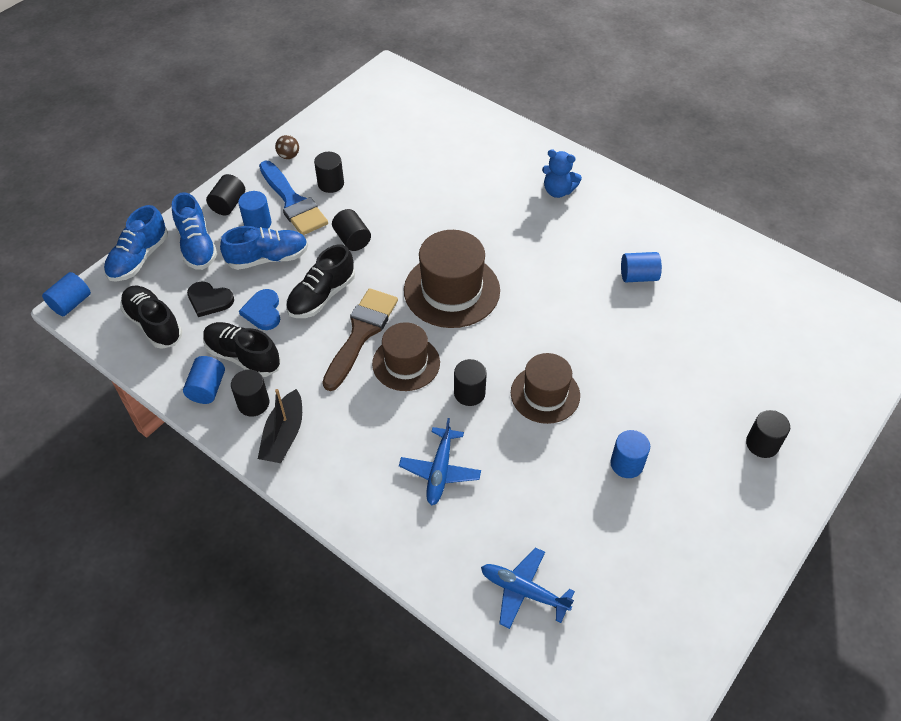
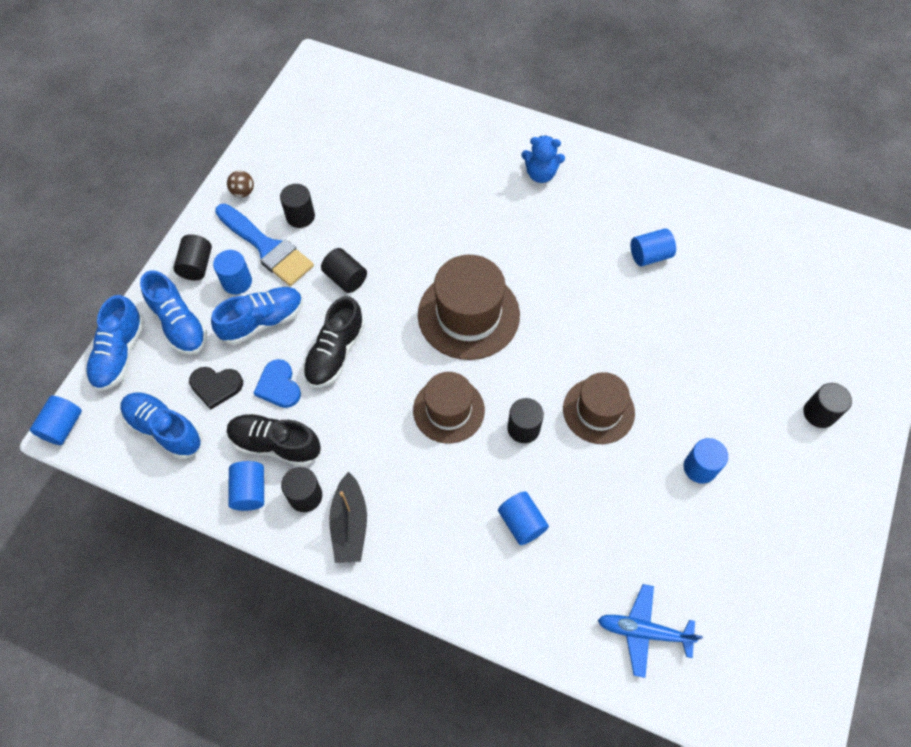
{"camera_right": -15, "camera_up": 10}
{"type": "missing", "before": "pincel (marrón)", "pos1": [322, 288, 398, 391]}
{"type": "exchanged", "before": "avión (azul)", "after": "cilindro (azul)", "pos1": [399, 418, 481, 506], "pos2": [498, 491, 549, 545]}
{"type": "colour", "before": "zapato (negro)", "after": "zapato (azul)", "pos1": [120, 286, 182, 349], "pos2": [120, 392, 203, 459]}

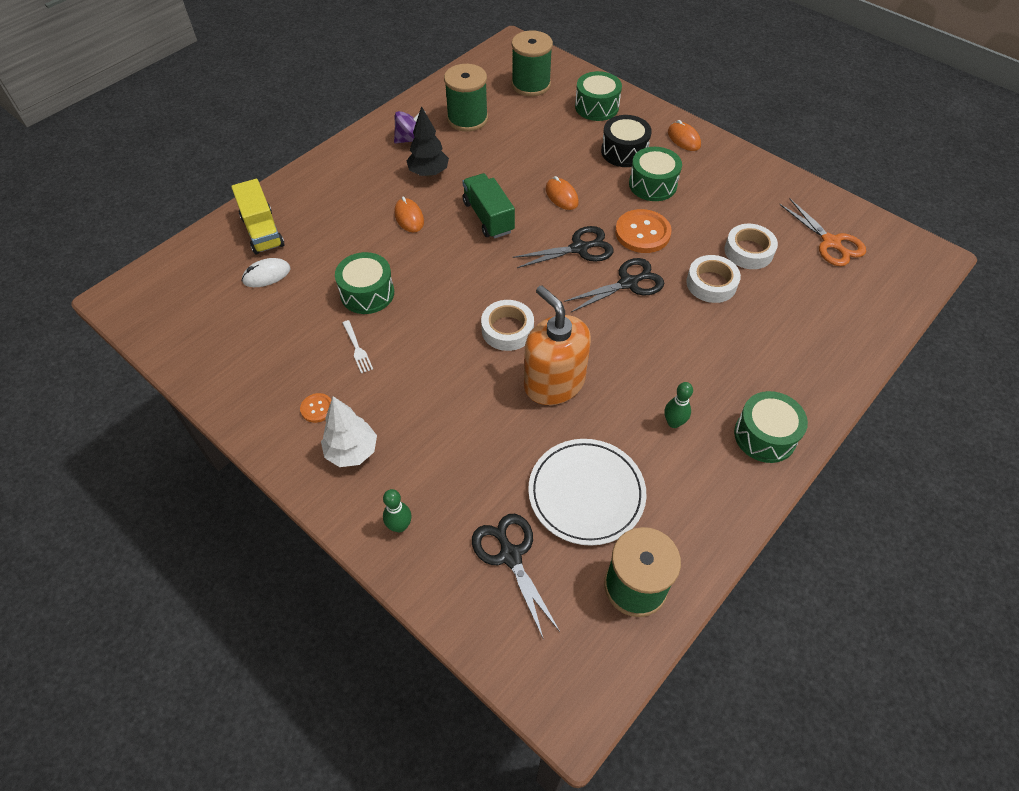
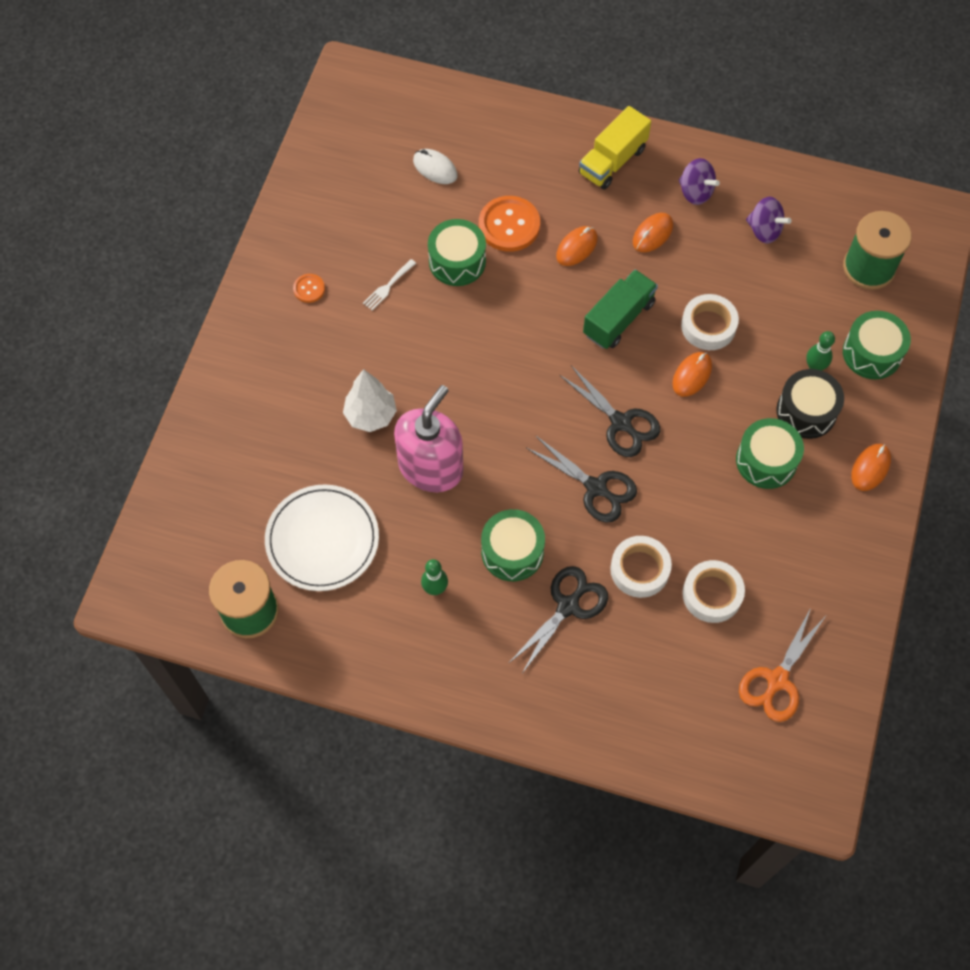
{"camera_right": 65, "camera_up": 10}
{"type": "relocated", "before": "camión (amarillo)", "pos1": [231, 179, 284, 255], "pos2": [579, 106, 651, 190]}
{"type": "relocated", "before": "árbol (blanco)", "pos1": [321, 396, 377, 467], "pos2": [343, 369, 397, 432]}
{"type": "relocated", "before": "bolo (verde)", "pos1": [383, 489, 412, 532], "pos2": [806, 331, 835, 371]}
{"type": "relocated", "before": "tijeras (negro)", "pos1": [472, 514, 561, 640], "pos2": [508, 566, 608, 673]}
{"type": "relocated", "before": "cinta adhesiva (blanco)", "pos1": [481, 300, 534, 351], "pos2": [681, 294, 739, 350]}
{"type": "relocated", "before": "botón (naranja)", "pos1": [615, 209, 672, 253], "pos2": [479, 196, 540, 252]}
{"type": "relocated", "before": "tambor (verde)", "pos1": [734, 391, 808, 463], "pos2": [481, 509, 545, 581]}
{"type": "exchanged", "before": "árbol (negro)", "after": "ratón (naranja)", "pos1": [406, 106, 449, 177], "pos2": [633, 213, 673, 252]}
{"type": "exchanged", "before": "carrete (verde)", "after": "peonza (morado)", "pos1": [444, 64, 488, 132], "pos2": [746, 197, 791, 244]}
{"type": "colour", "before": "dispensador de jabón (naranja)", "after": "dispensador de jabón (rosa)", "pos1": [524, 285, 591, 405], "pos2": [394, 385, 464, 492]}

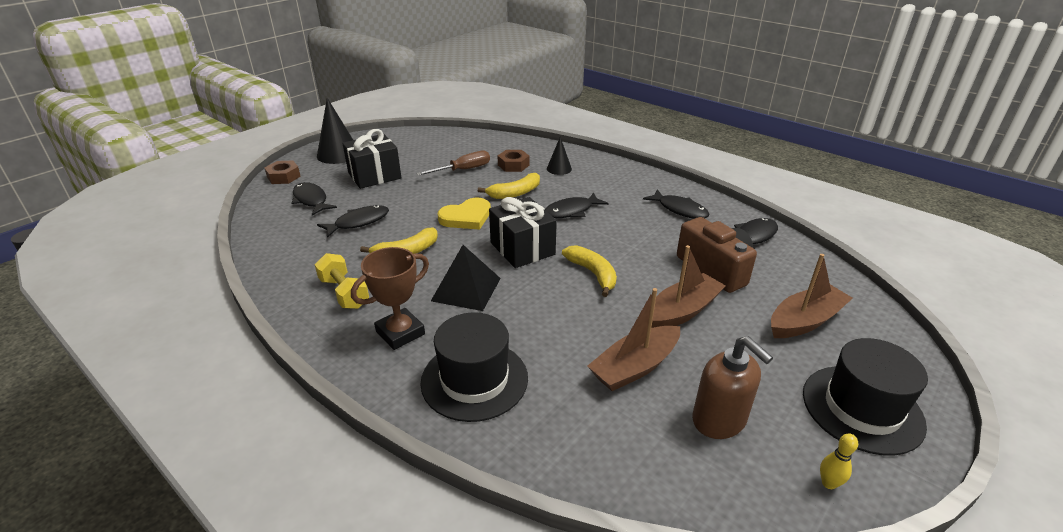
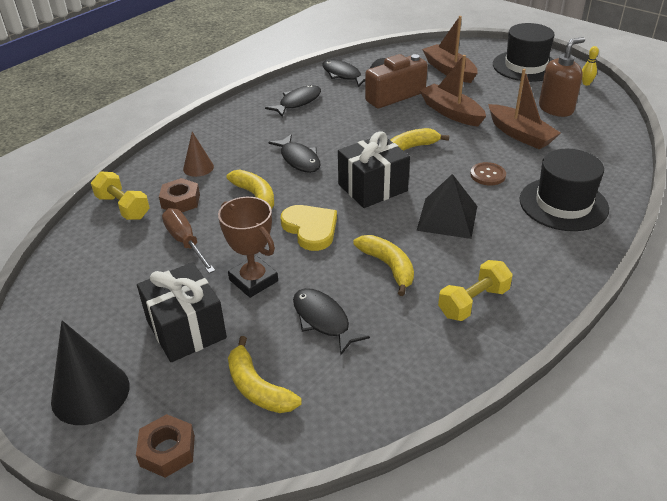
{"camera_right": -90, "camera_up": 5}
{"type": "appeared", "after": "mancuerna (amarillo)", "pos2": [91, 171, 150, 220]}
{"type": "appeared", "after": "botón (marrón)", "pos2": [470, 162, 506, 186]}
{"type": "relocated", "before": "trofeo (marrón)", "pos1": [351, 247, 429, 350], "pos2": [218, 197, 278, 298]}
{"type": "exchanged", "before": "pez (negro)", "after": "plátano (amarillo)", "pos1": [292, 182, 337, 216], "pos2": [228, 336, 302, 413]}
{"type": "colour", "before": "cono (negro)", "after": "cono (marrón)", "pos1": [547, 137, 572, 175], "pos2": [183, 132, 214, 177]}

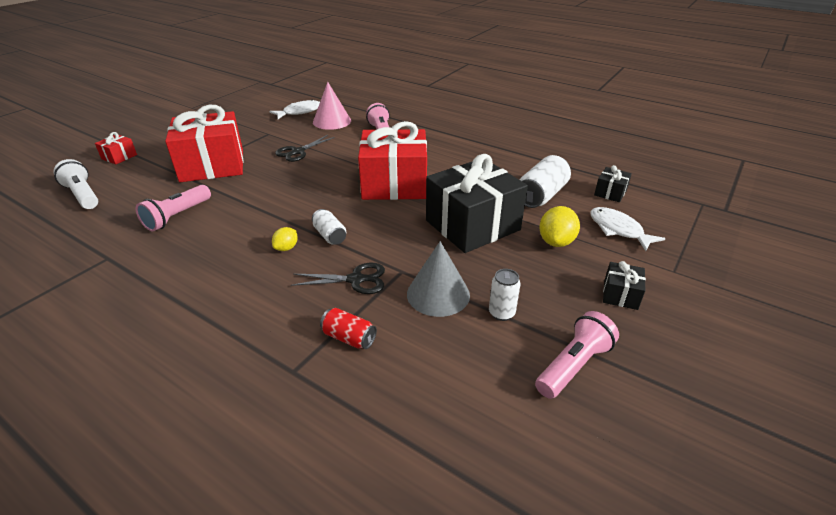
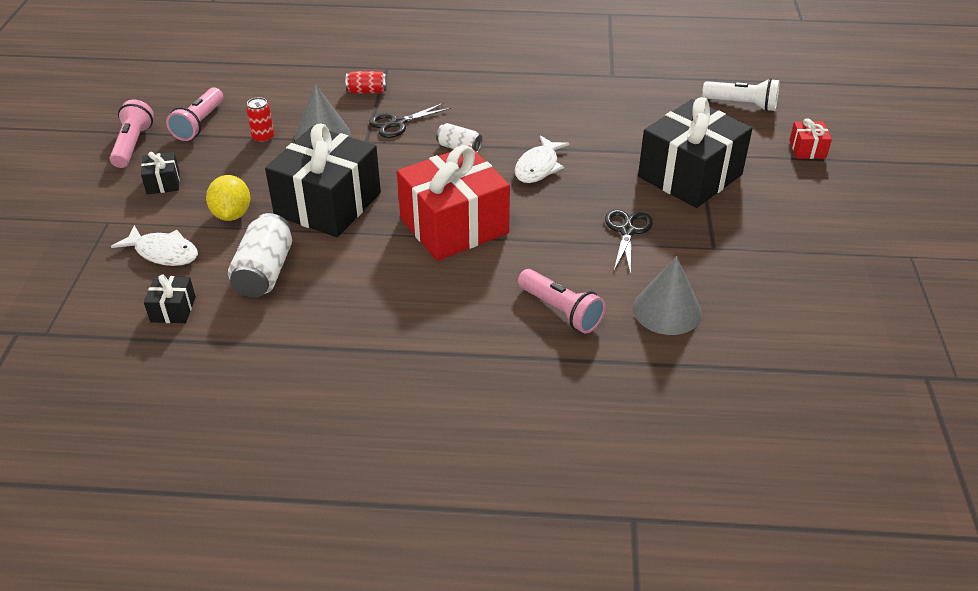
{"camera_right": 150, "camera_up": 5}
{"type": "missing", "before": "limón (amarillo)", "pos1": [272, 227, 298, 251]}
{"type": "relocated", "before": "lámpara de mano (rosa)", "pos1": [136, 185, 211, 231], "pos2": [110, 99, 154, 168]}
{"type": "relocated", "before": "pez (blanco)", "pos1": [269, 99, 320, 119], "pos2": [514, 135, 569, 183]}
{"type": "colour", "before": "regalo (rojo)", "after": "regalo (negro)", "pos1": [165, 105, 244, 182], "pos2": [638, 97, 753, 208]}
{"type": "colour", "before": "cono (rosa)", "after": "cono (gris)", "pos1": [313, 82, 351, 130], "pos2": [633, 256, 702, 335]}
{"type": "colour", "before": "lata (blanco)", "after": "lata (rojo)", "pos1": [489, 269, 520, 321], "pos2": [246, 97, 275, 144]}

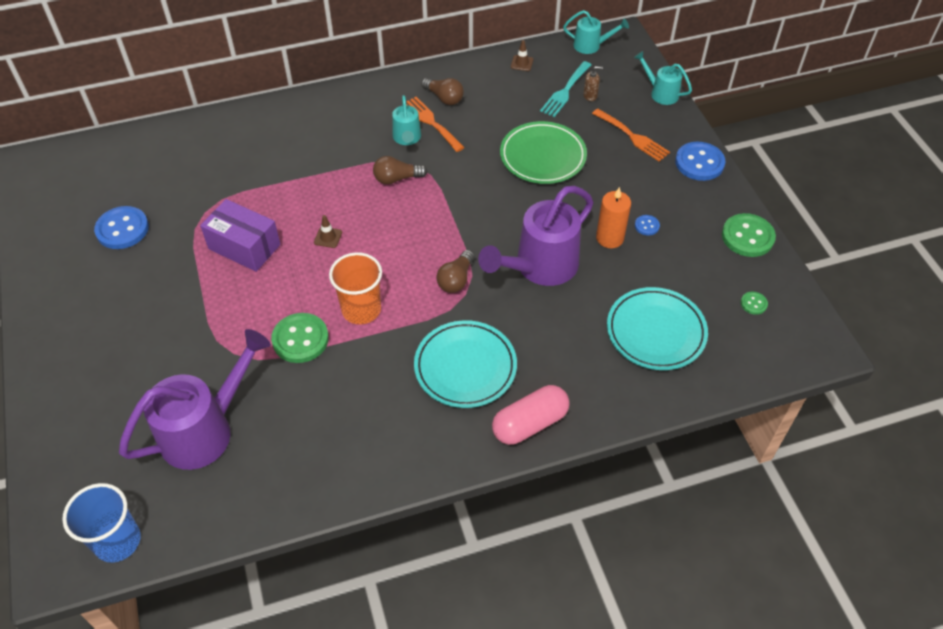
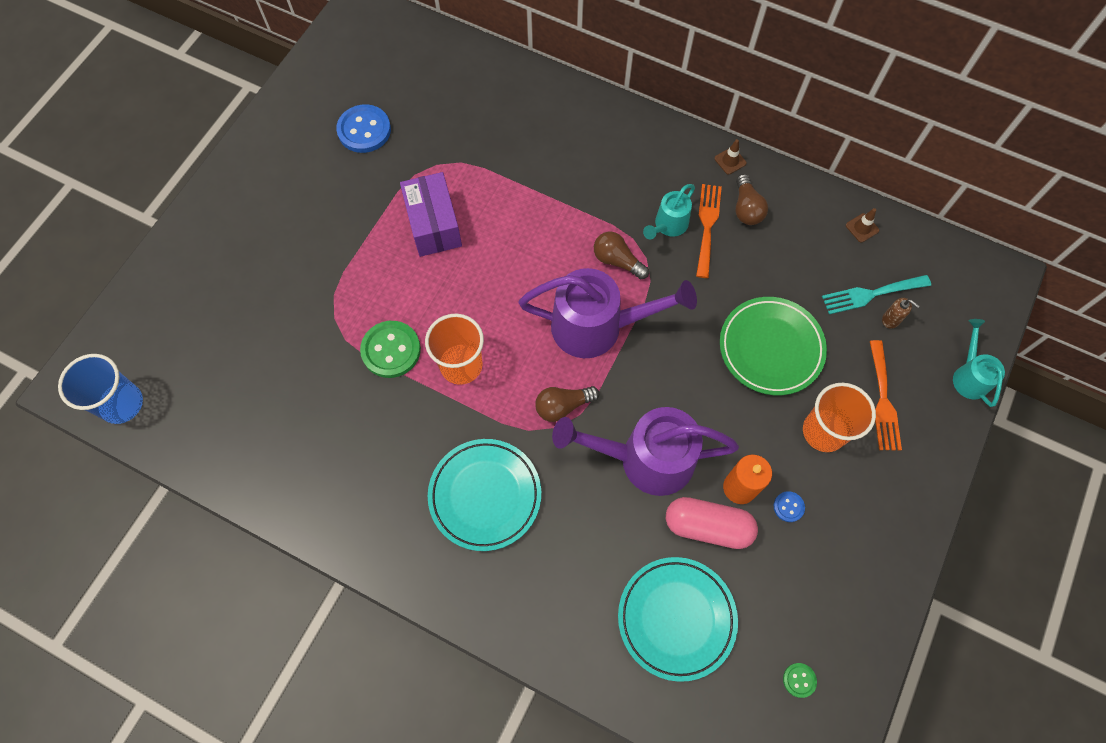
{"camera_right": 45, "camera_up": 15}
{"type": "missing", "before": "regadera (turquesa)", "pos1": [563, 10, 629, 54]}
{"type": "missing", "before": "botón (azul)", "pos1": [675, 142, 726, 181]}
{"type": "missing", "before": "botón (verde)", "pos1": [722, 213, 776, 257]}
{"type": "appeared", "after": "vaso (naranja)", "pos2": [803, 383, 876, 452]}
{"type": "relocated", "before": "regadera (morado)", "pos1": [119, 329, 271, 470], "pos2": [519, 268, 697, 358]}
{"type": "relocated", "before": "cono de tráfico (marrón)", "pos1": [314, 215, 342, 248], "pos2": [714, 139, 747, 175]}
{"type": "relocated", "before": "cápsula (rosa)", "pos1": [492, 385, 570, 445], "pos2": [666, 497, 758, 549]}

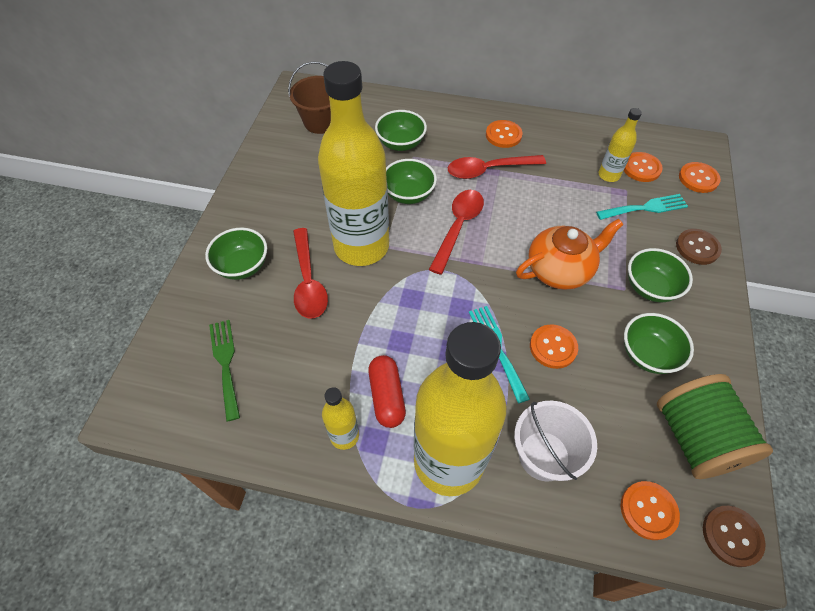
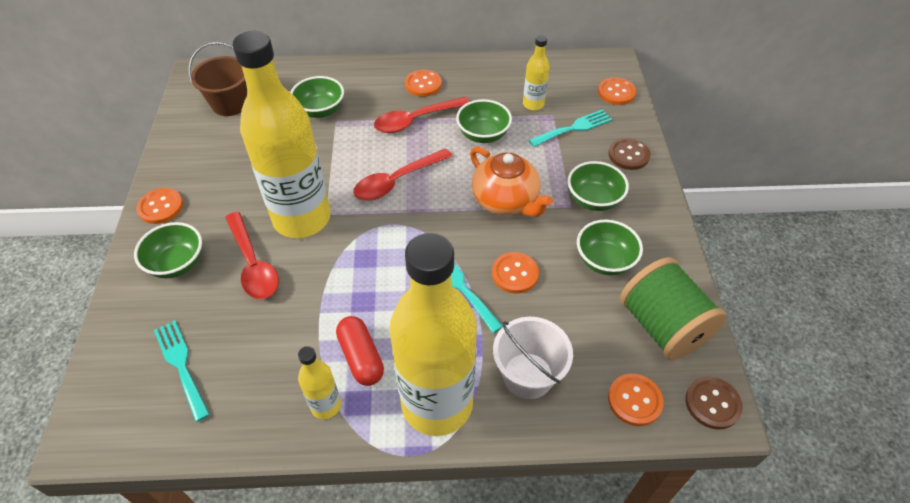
{"camera_right": -15, "camera_up": -5}
{"type": "relocated", "before": "cuenco (verde)", "pos1": [386, 159, 437, 204], "pos2": [456, 99, 512, 143]}
{"type": "relocated", "before": "botón (naranja)", "pos1": [624, 152, 663, 182], "pos2": [137, 188, 183, 224]}
{"type": "colour", "before": "tenedor (verde)", "after": "tenedor (turquesa)", "pos1": [209, 320, 240, 421], "pos2": [154, 320, 210, 422]}
{"type": "spun", "before": "cuchara (rojo)", "pos1": [429, 190, 484, 275], "pos2": [354, 148, 452, 201], "turn": -135}
{"type": "spun", "before": "tetera (naranja)", "pos1": [516, 218, 624, 290], "pos2": [470, 147, 553, 217], "turn": 90}

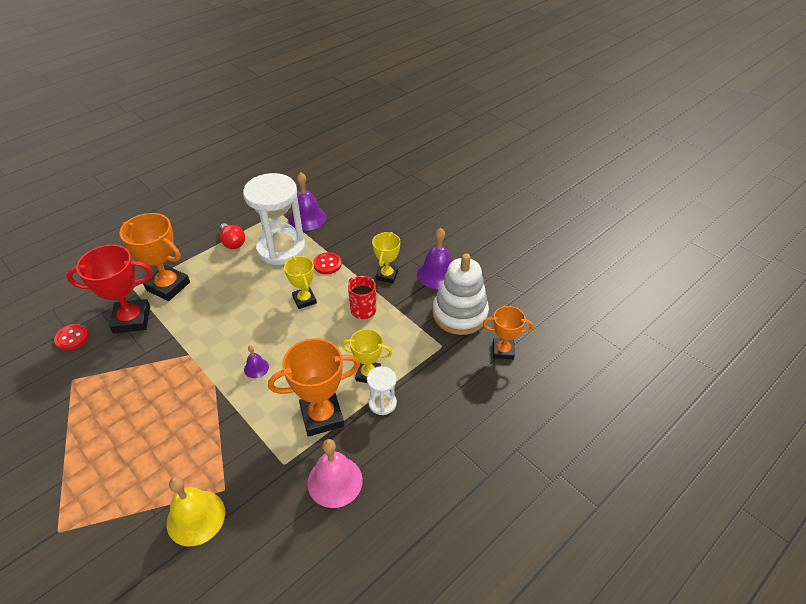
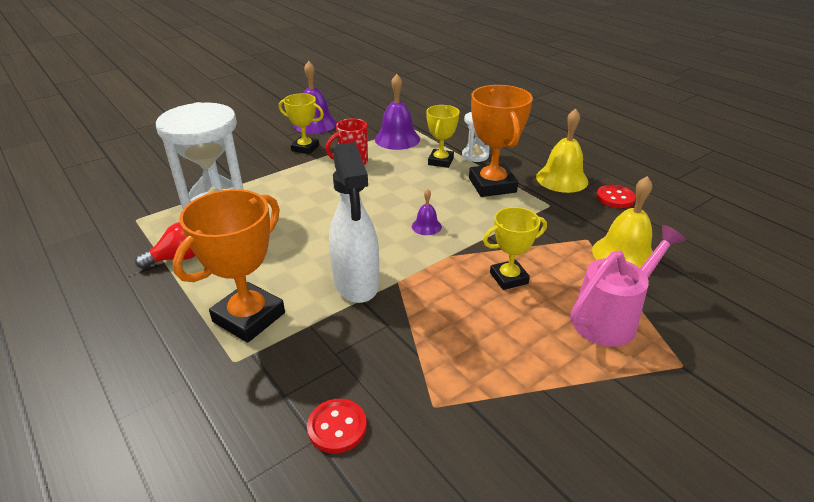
{"camera_right": -85, "camera_up": -10}
{"type": "missing", "before": "trofeo (rojo)", "pos1": [66, 245, 153, 333]}
{"type": "missing", "before": "juguete apilable (blanco)", "pos1": [433, 253, 489, 335]}
{"type": "missing", "before": "trofeo (naranja)", "pos1": [483, 306, 534, 360]}
{"type": "appeared", "after": "pulverizador (blanco)", "pos2": [329, 142, 379, 303]}
{"type": "appeared", "after": "regadera (rosa)", "pos2": [570, 225, 686, 347]}
{"type": "relocated", "before": "trofeo (amarillo)", "pos1": [284, 256, 317, 309], "pos2": [483, 207, 547, 290]}
{"type": "relocated", "before": "campana (morado)", "pos1": [288, 172, 326, 231], "pos2": [375, 74, 420, 150]}
{"type": "relocated", "before": "botón (rojo)", "pos1": [313, 252, 341, 274], "pos2": [596, 185, 636, 208]}
{"type": "colour", "before": "campana (rosa)", "after": "campana (amarillo)", "pos1": [307, 439, 363, 508], "pos2": [536, 108, 588, 193]}

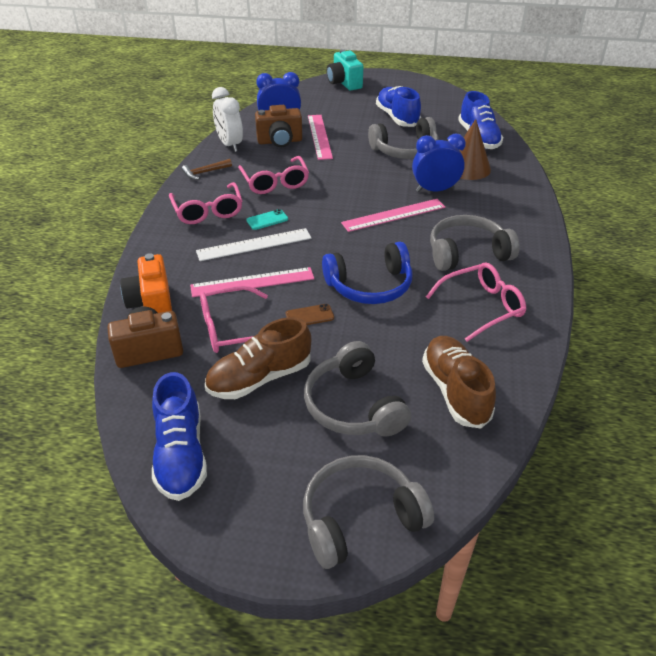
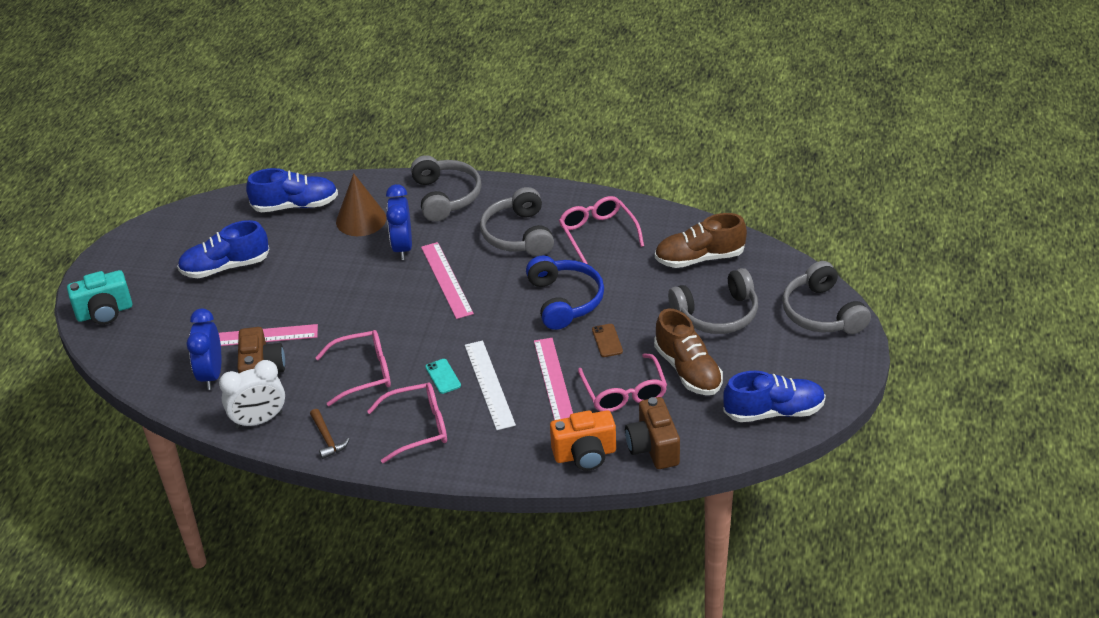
{"camera_right": -85, "camera_up": 0}
{"type": "relocated", "before": "auriculares (gris)", "pos1": [368, 117, 439, 159], "pos2": [411, 155, 482, 222]}

